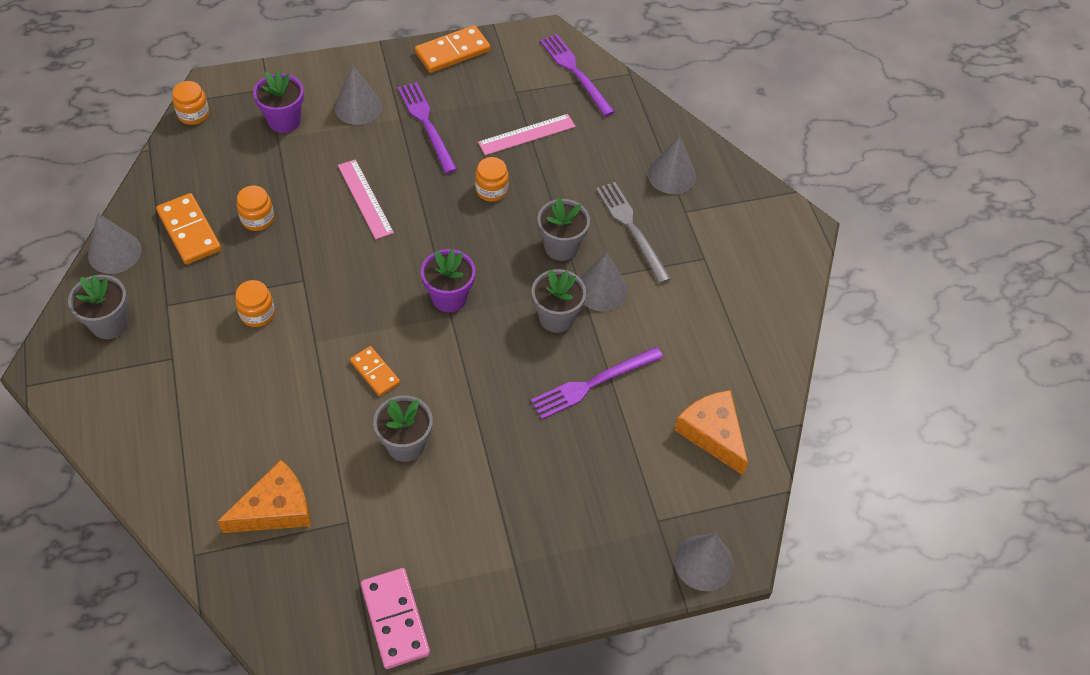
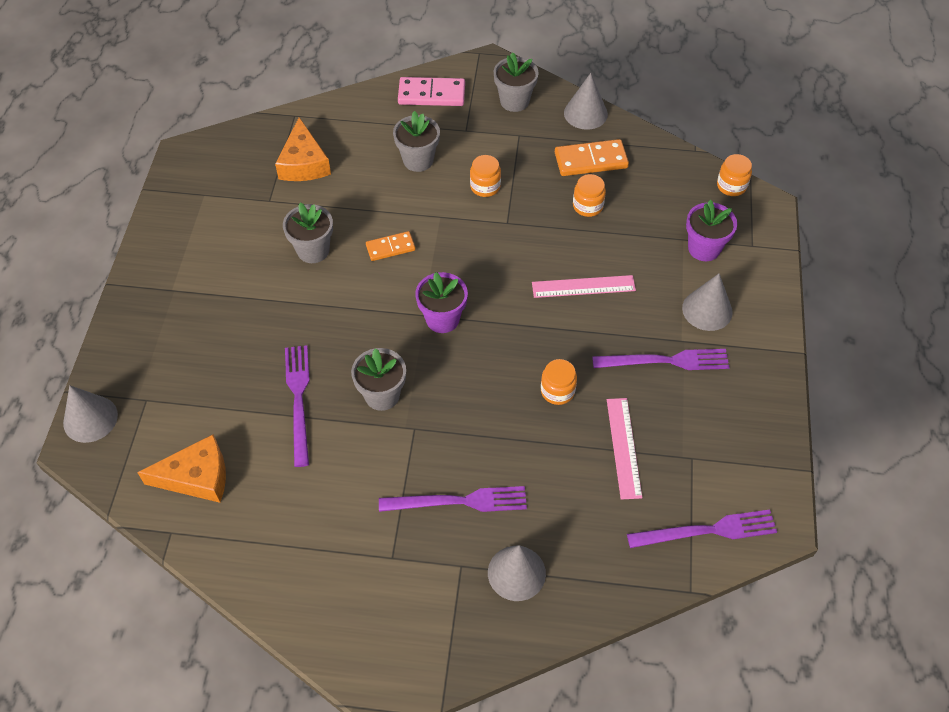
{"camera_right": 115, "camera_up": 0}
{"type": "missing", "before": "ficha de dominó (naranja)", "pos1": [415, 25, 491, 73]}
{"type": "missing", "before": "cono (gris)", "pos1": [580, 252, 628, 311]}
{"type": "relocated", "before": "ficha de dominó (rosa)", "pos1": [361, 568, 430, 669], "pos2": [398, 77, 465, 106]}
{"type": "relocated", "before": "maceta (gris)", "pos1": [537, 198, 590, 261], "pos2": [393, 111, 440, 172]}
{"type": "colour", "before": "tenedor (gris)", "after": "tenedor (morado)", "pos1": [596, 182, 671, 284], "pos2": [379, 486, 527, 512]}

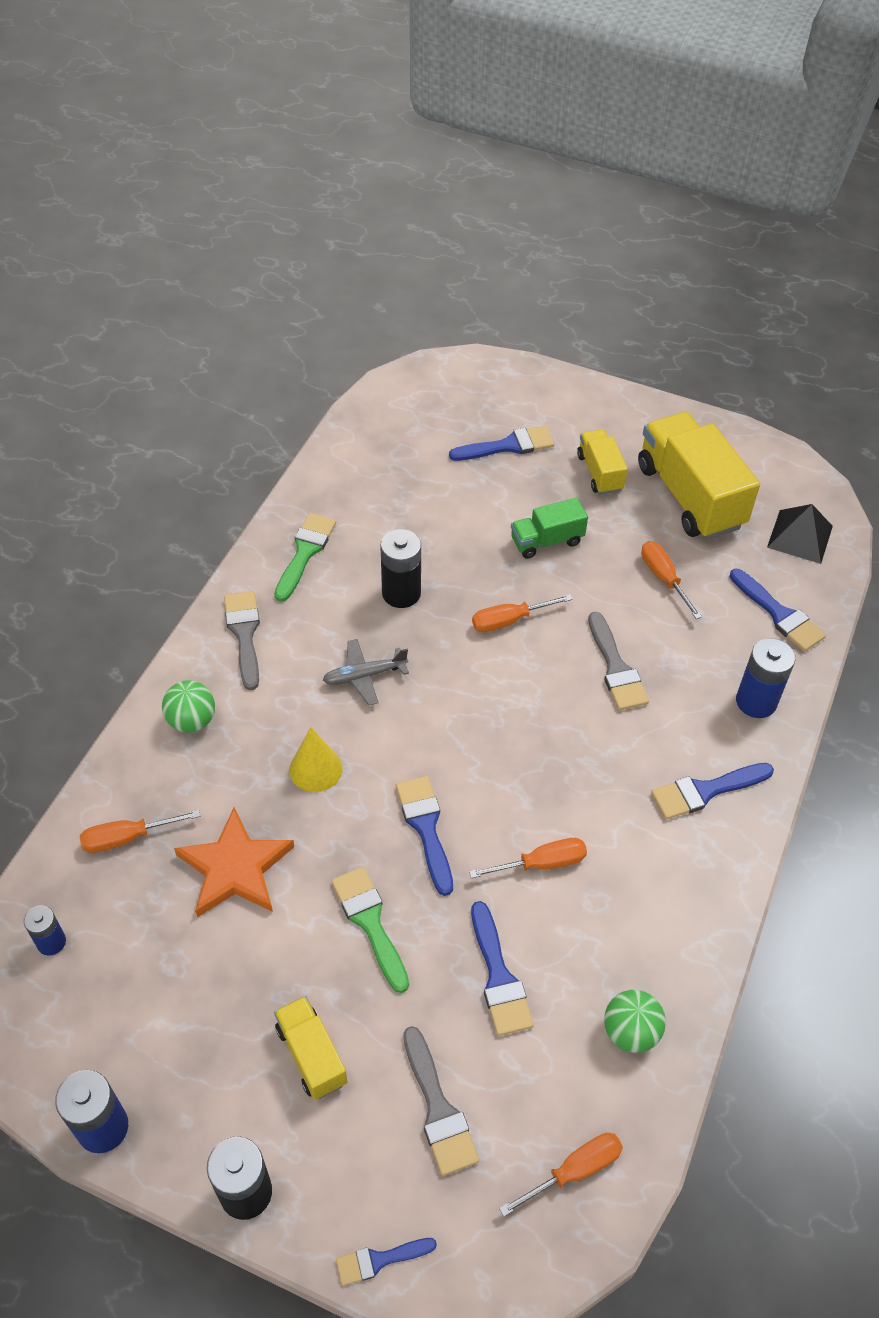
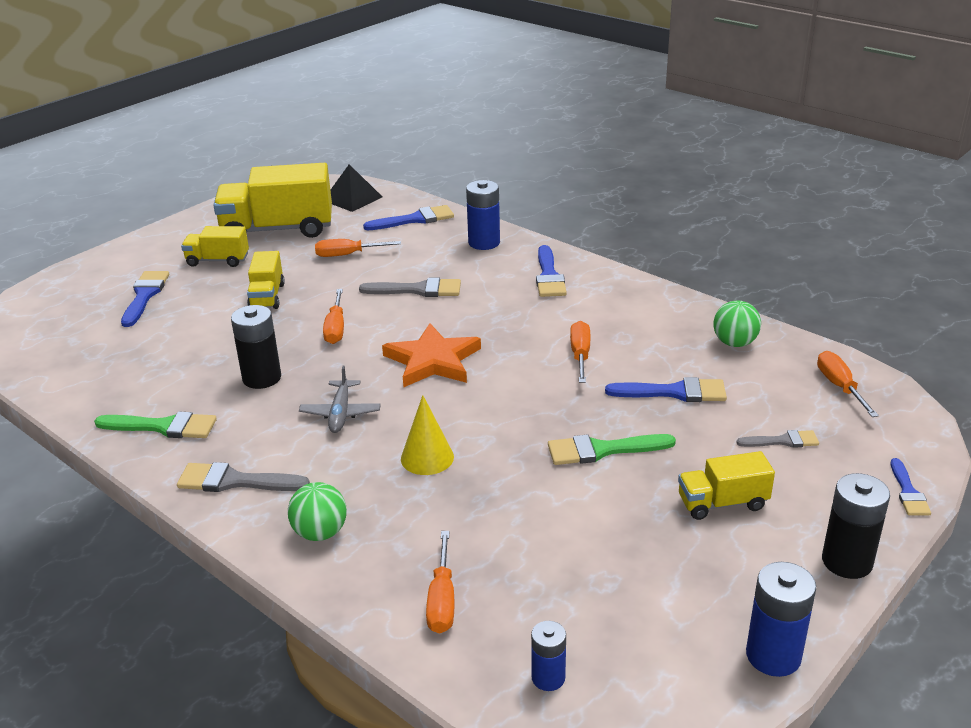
{"camera_right": -70, "camera_up": -20}
{"type": "missing", "before": "pincel (azul)", "pos1": [396, 776, 453, 896]}
{"type": "relocated", "before": "estrella (naranja)", "pos1": [174, 807, 294, 918], "pos2": [382, 324, 481, 387]}
{"type": "colour", "before": "camión (verde)", "after": "camión (amarillo)", "pos1": [511, 498, 588, 559], "pos2": [247, 251, 285, 309]}
{"type": "spun", "before": "pincel (verde)", "pos1": [275, 513, 336, 602], "pos2": [94, 412, 217, 438], "turn": 150}
{"type": "size", "before": "pincel (gris)", "pos1": [403, 1026, 479, 1176], "pos2": [736, 430, 819, 448], "scale": 0.63}

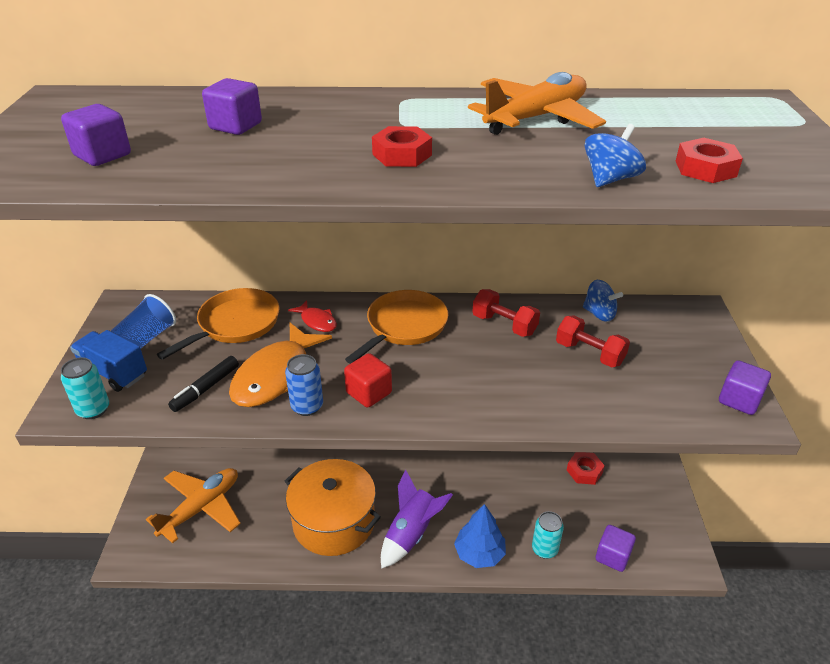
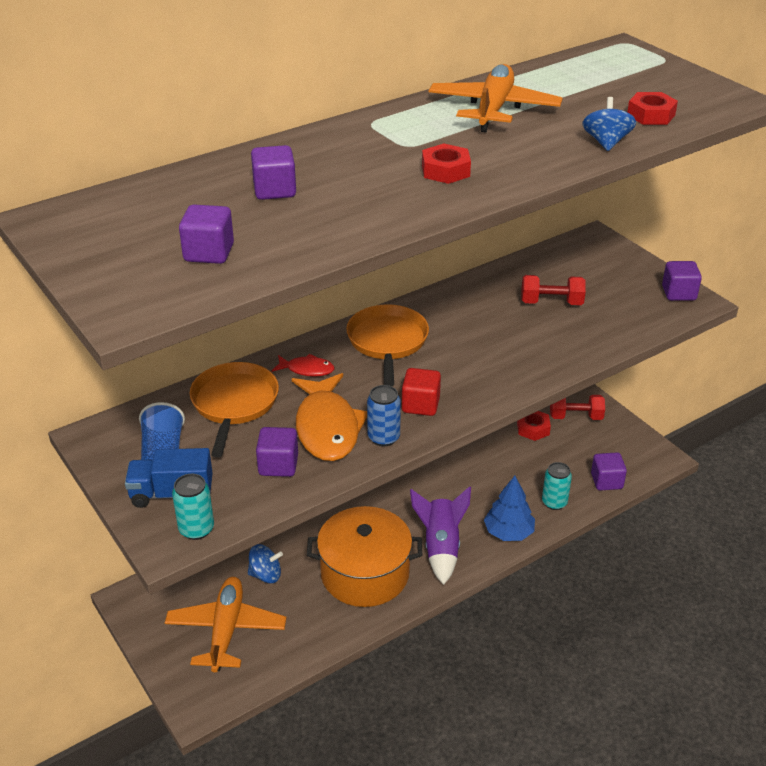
{"camera_right": -35, "camera_up": 0}
{"type": "relocated", "before": "mancuerna (rojo)", "pos1": [472, 289, 540, 337], "pos2": [550, 395, 605, 420]}
{"type": "relocated", "before": "peonza (azul)", "pos1": [583, 280, 623, 322], "pos2": [248, 544, 283, 583]}
{"type": "exchanged", "before": "rotulador (negro)", "after": "cubo (morado)", "pos1": [168, 356, 239, 412], "pos2": [256, 427, 298, 477]}

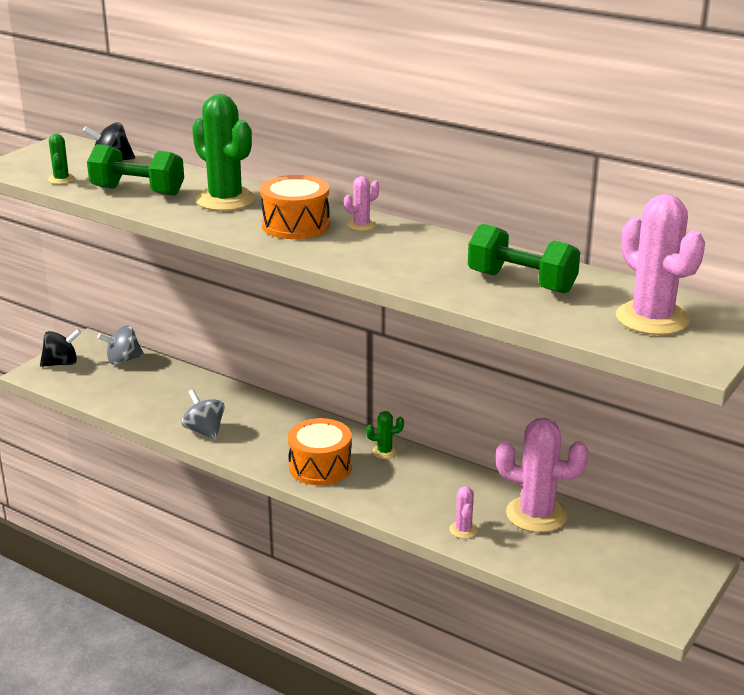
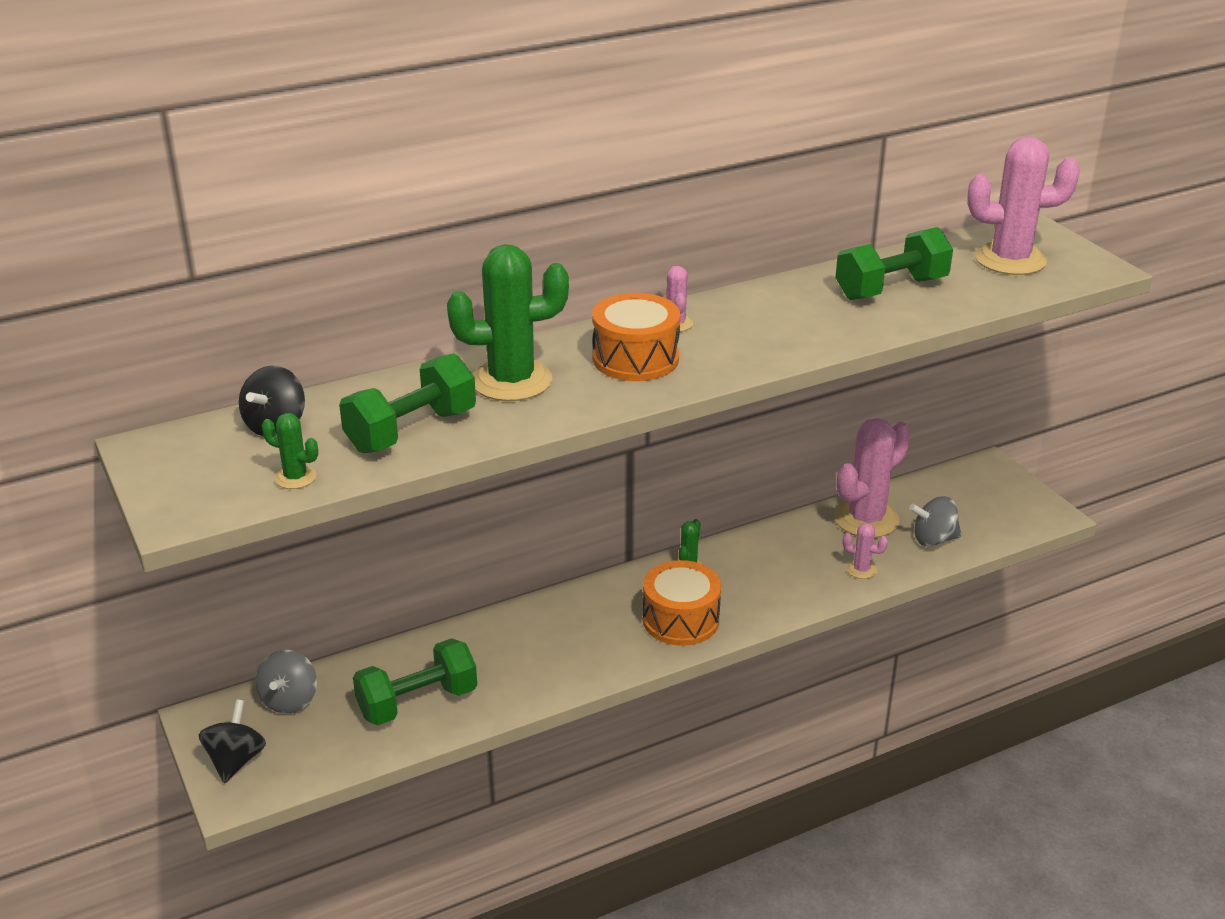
{"camera_right": -60, "camera_up": 5}
{"type": "appeared", "after": "mancuerna (verde)", "pos2": [353, 638, 477, 725]}
{"type": "relocated", "before": "peonza (gris)", "pos1": [182, 389, 225, 440], "pos2": [909, 496, 962, 547]}

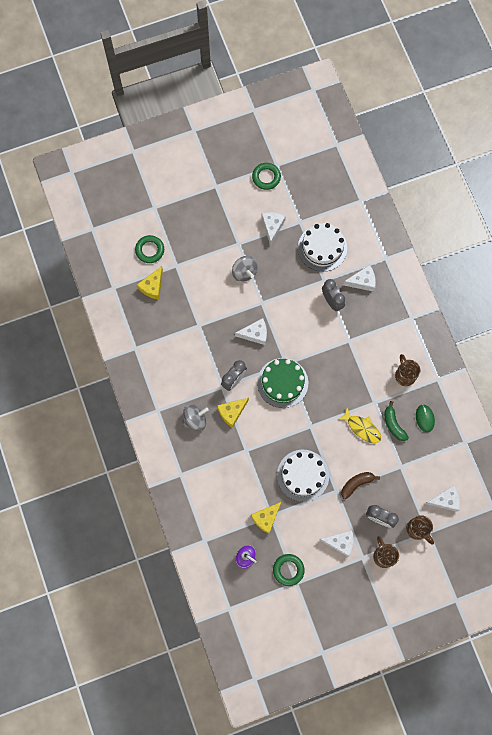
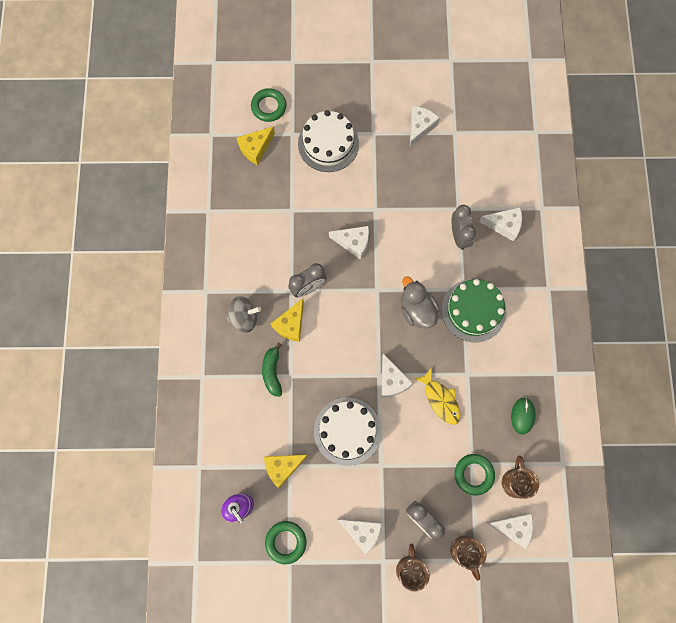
{"camera_right": 20, "camera_up": 0}
{"type": "missing", "before": "peonza (gris)", "pos1": [232, 256, 258, 282]}
{"type": "missing", "before": "plátano (marrón)", "pos1": [341, 472, 380, 499]}
{"type": "appeared", "after": "queso (blanco)", "pos2": [381, 354, 413, 397]}
{"type": "appeared", "after": "pato (gris)", "pos2": [401, 276, 440, 328]}
{"type": "relocated", "before": "anillo (verde)", "pos1": [252, 163, 281, 190], "pos2": [455, 454, 495, 495]}
{"type": "relocated", "before": "tarta (verde)", "pos1": [257, 358, 308, 408], "pos2": [441, 279, 506, 342]}
{"type": "relocated", "before": "tarta (blanco)", "pos1": [298, 223, 347, 272], "pos2": [298, 110, 359, 172]}
{"type": "relocated", "before": "plátano (verde)", "pos1": [384, 401, 409, 441], "pos2": [262, 342, 282, 397]}
{"type": "relocated", "before": "taza (marrón)", "pos1": [395, 354, 420, 386], "pos2": [502, 456, 539, 499]}
{"type": "spun", "before": "queso (amarillo)", "pos1": [217, 398, 249, 428], "pos2": [271, 299, 304, 342], "turn": -45}

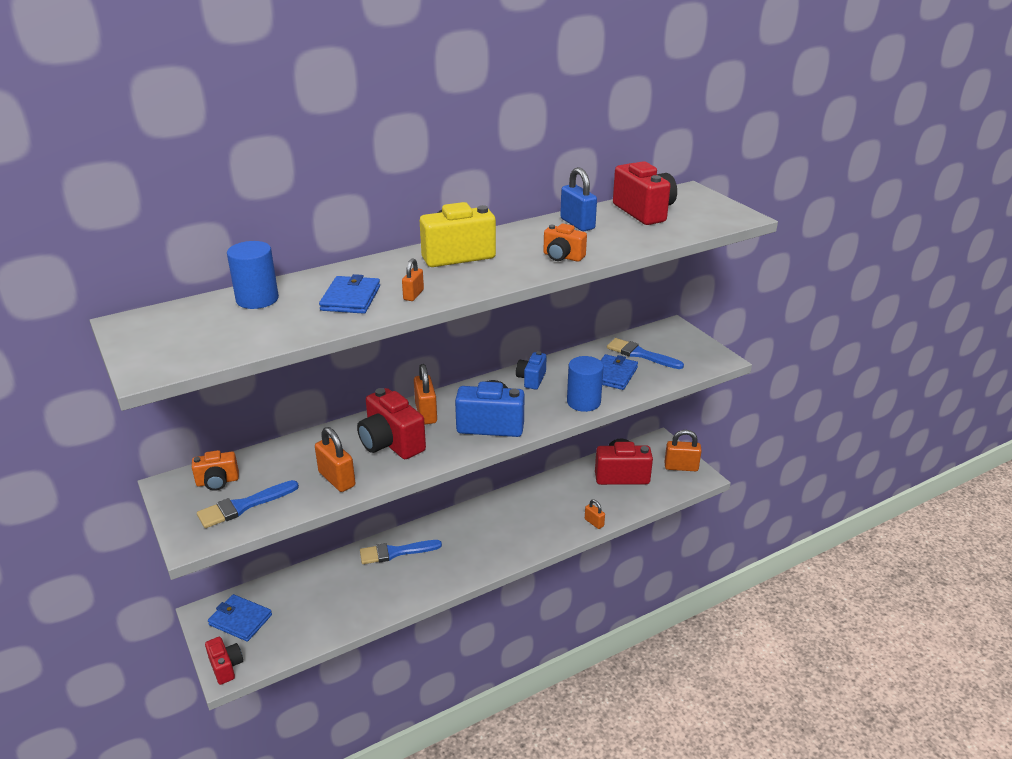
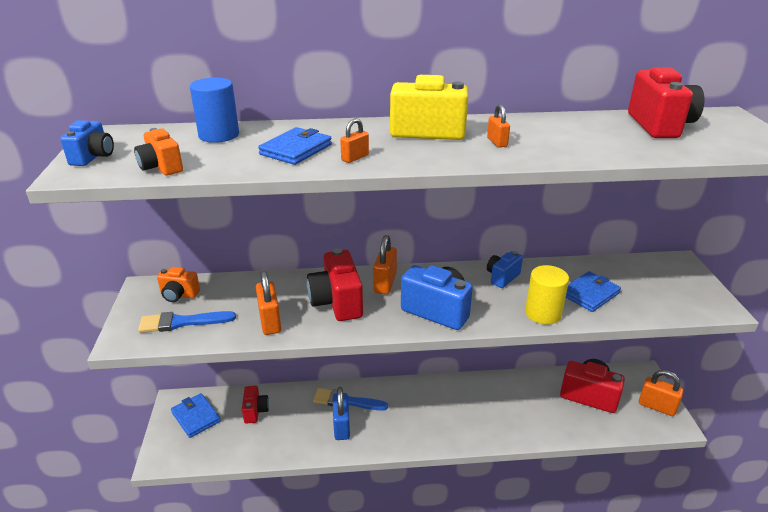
{"camera_right": 25, "camera_up": 0}
{"type": "missing", "before": "pincel (azul)", "pos1": [607, 338, 684, 369]}
{"type": "appeared", "after": "cámara (azul)", "pos2": [60, 120, 114, 166]}
{"type": "relocated", "before": "cámara (rojo)", "pos1": [205, 637, 243, 685], "pos2": [242, 386, 269, 423]}
{"type": "relocated", "before": "cámara (naranja)", "pos1": [543, 223, 587, 262], "pos2": [134, 128, 183, 176]}
{"type": "relocated", "before": "candado (azul)", "pos1": [560, 167, 597, 231], "pos2": [333, 387, 350, 440]}
{"type": "relocated", "before": "candado (naranja)", "pos1": [585, 499, 605, 529], "pos2": [487, 104, 510, 148]}
{"type": "colour", "before": "cilindro (azul)", "after": "cilindro (amarillo)", "pos1": [567, 356, 604, 412], "pos2": [525, 265, 569, 325]}

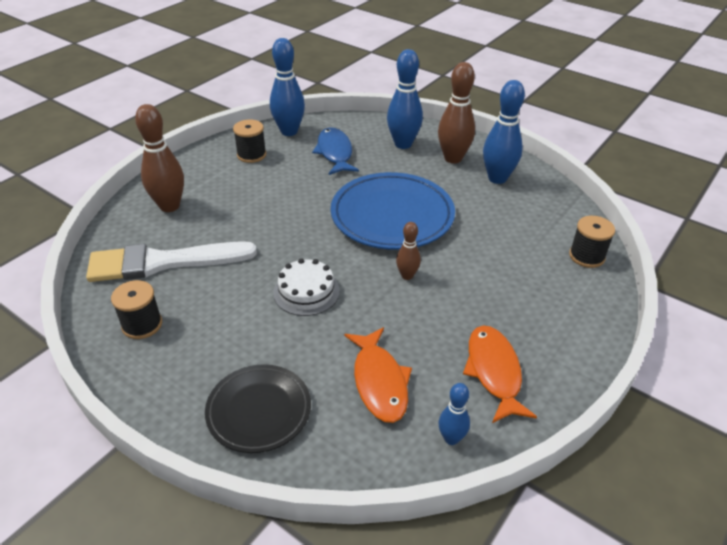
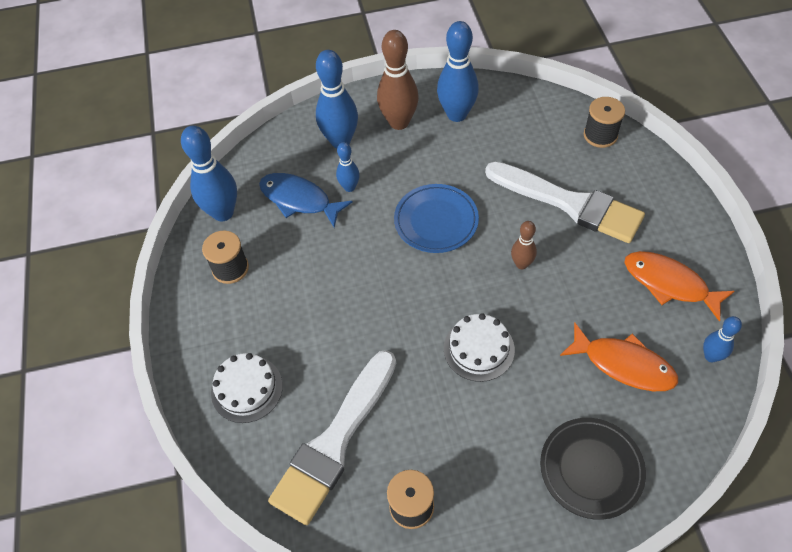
{"camera_right": -45, "camera_up": 15}
{"type": "appeared", "after": "bolo (azul)", "pos2": [336, 142, 360, 192]}
{"type": "appeared", "after": "pincel (blanco)", "pos2": [485, 161, 645, 243]}
{"type": "exchanged", "before": "bolo (marrón)", "after": "tarta (blanco)", "pos1": [135, 104, 184, 212], "pos2": [211, 353, 283, 423]}
{"type": "size", "before": "plato (azul)", "pos1": [331, 172, 455, 250], "pos2": [394, 184, 479, 253], "scale": 0.62}

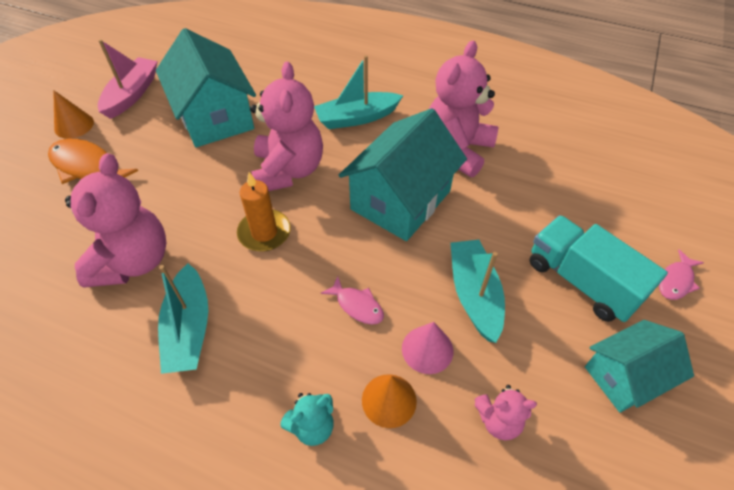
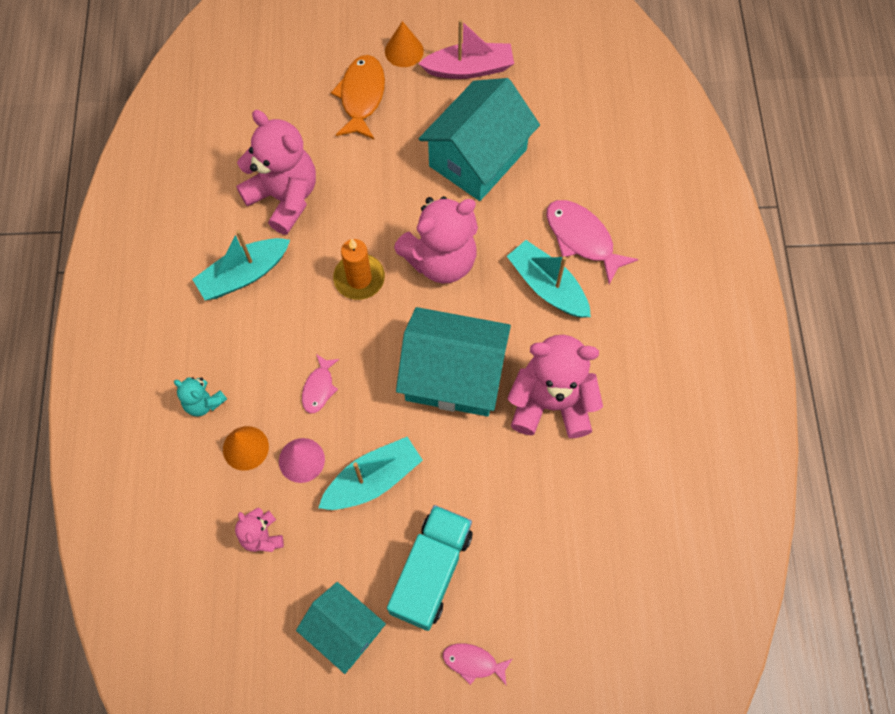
{"camera_right": 65, "camera_up": 15}
{"type": "appeared", "after": "pez (rosa)", "pos2": [546, 200, 638, 285]}
{"type": "spun", "before": "osito (rosa)", "pos1": [65, 153, 166, 288], "pos2": [236, 110, 316, 235], "turn": -120}

